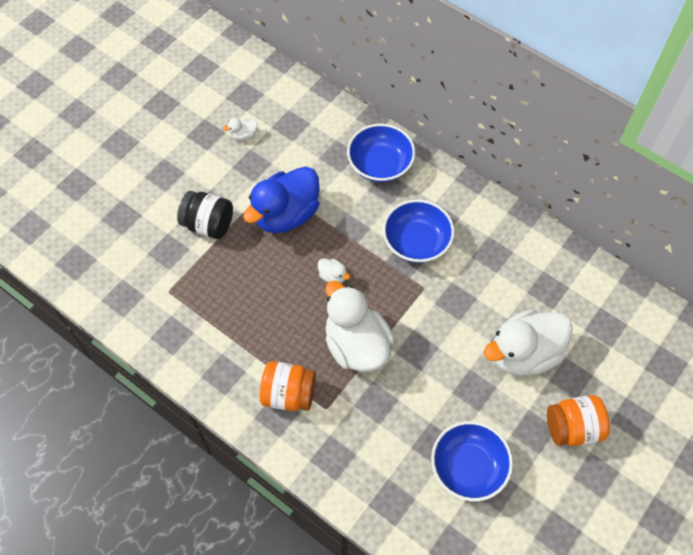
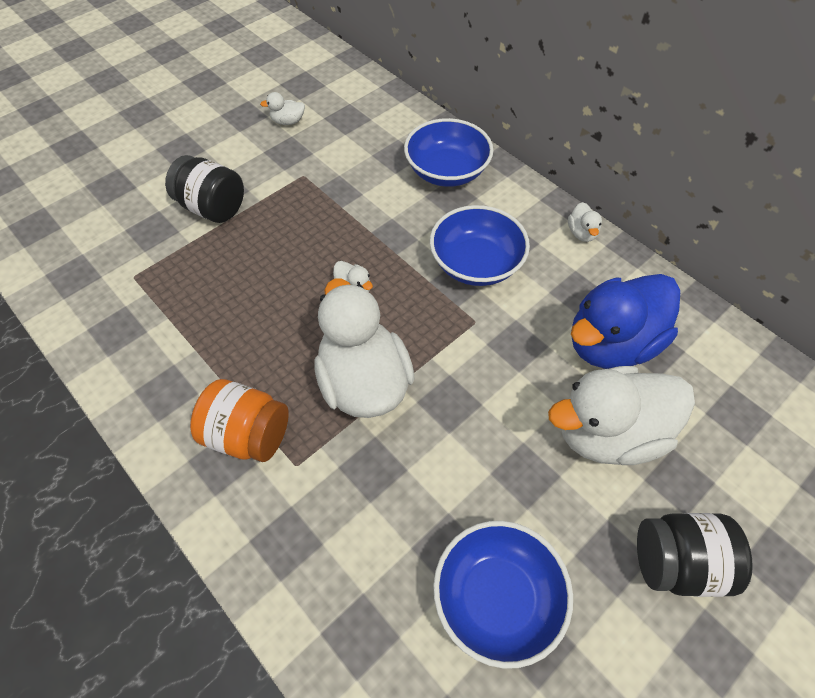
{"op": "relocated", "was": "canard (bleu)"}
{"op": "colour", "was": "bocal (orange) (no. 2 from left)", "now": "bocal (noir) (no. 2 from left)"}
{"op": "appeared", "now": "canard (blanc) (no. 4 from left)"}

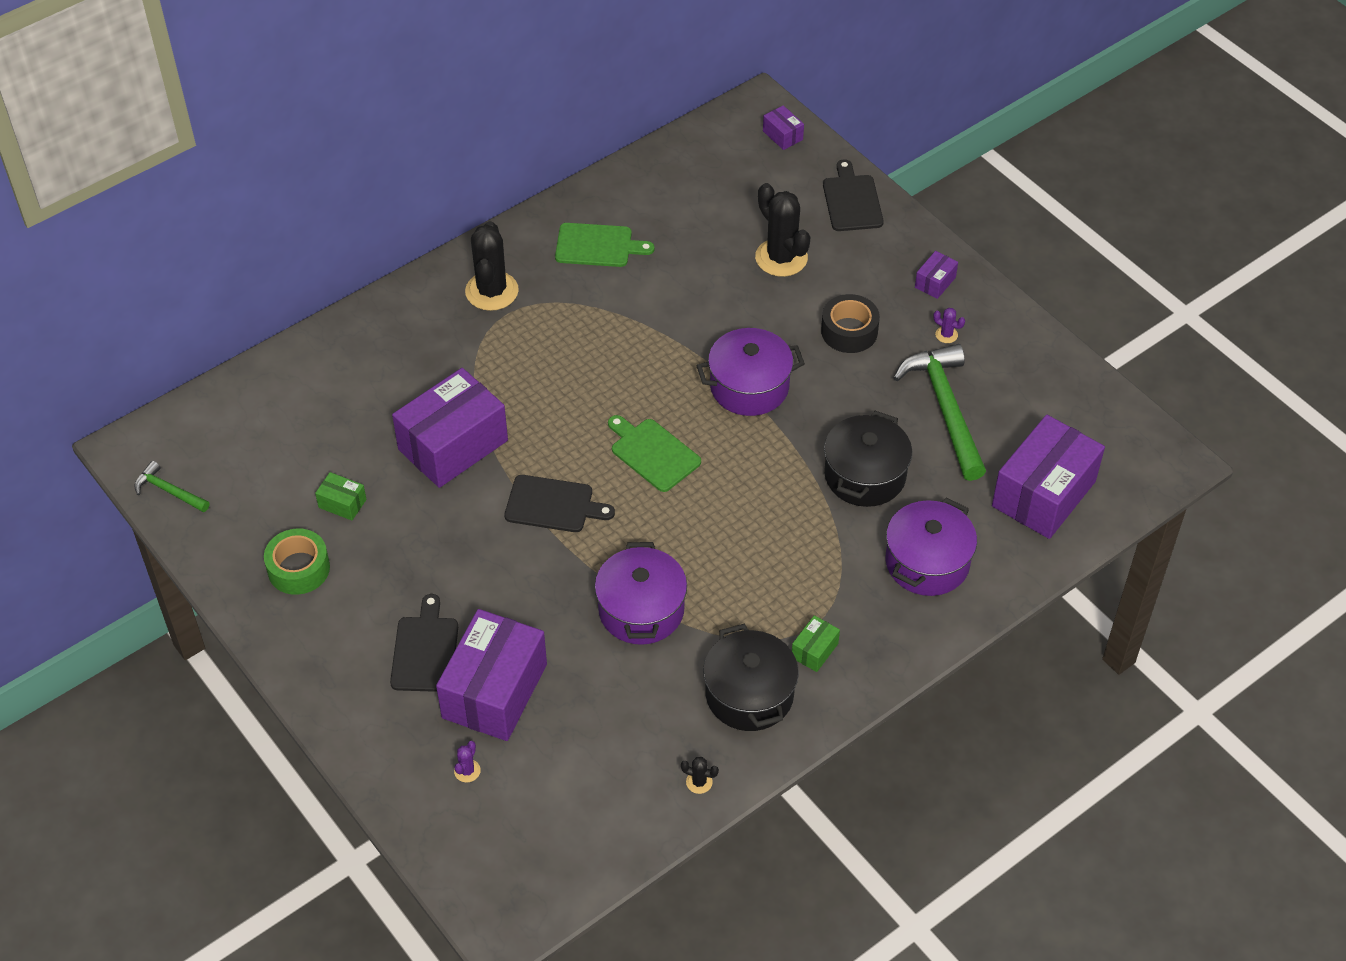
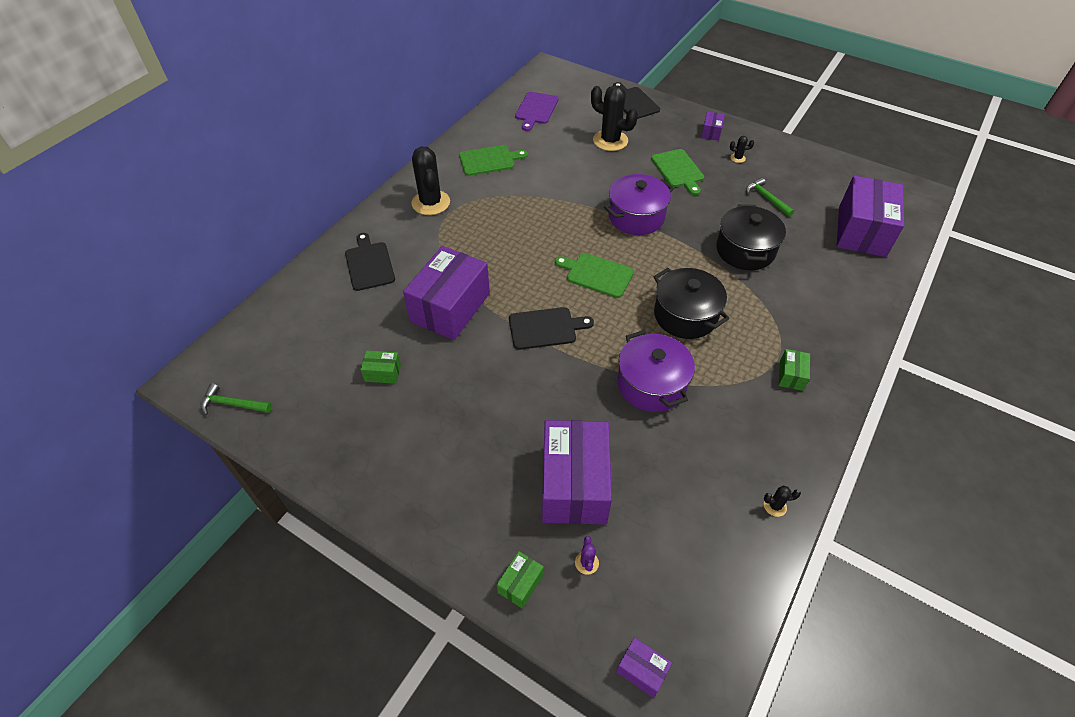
{"op": "missing", "was": "ruban adhésif (vert)"}
{"op": "relocated", "was": "planche à découper (noir) (no. 1 from left)"}
{"op": "relocated", "was": "marmite (noir) (no. 1 from left)"}
{"op": "relocated", "was": "boîte (violet) (no. 3 from left)"}
{"op": "exchanged", "was": "ruban adhésif (noir)", "now": "planche à découper (vert) (no. 3 from left)"}
{"op": "missing", "was": "marmite (violet) (no. 3 from left)"}
{"op": "size", "was": "marteau (vert) (no. 2 from left)", "ratio": 0.5}
{"op": "colour", "was": "cactus (violet) (no. 2 from left)", "now": "cactus (noir) (no. 3 from left)"}
{"op": "appeared", "now": "boîte (vert) (no. 2 from left)"}
{"op": "appeared", "now": "planche à découper (violet)"}

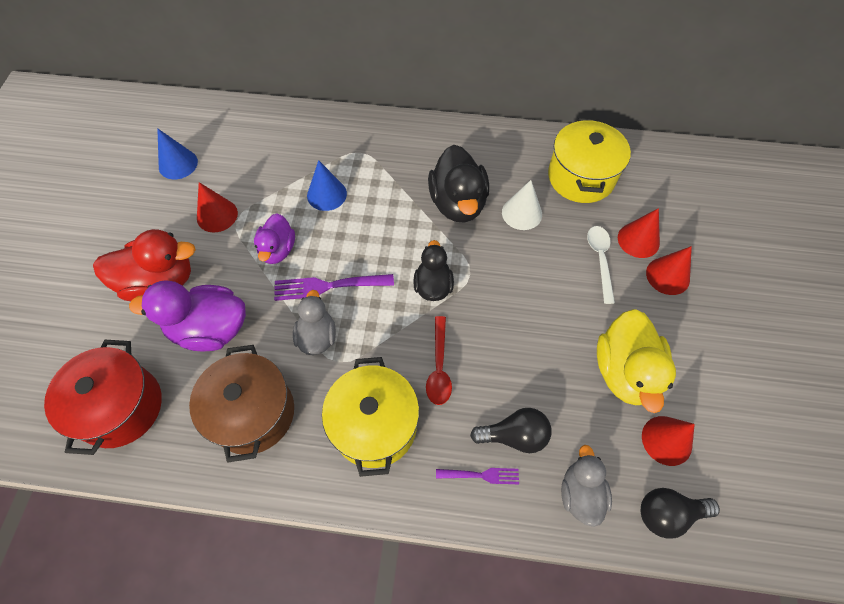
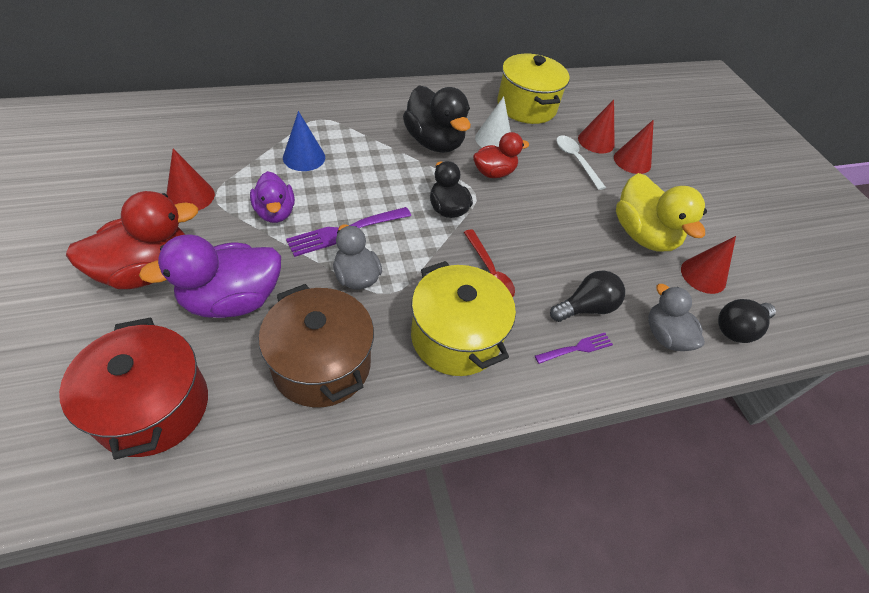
{"op": "missing", "was": "cône (bleu) (no. 1 from left)"}
{"op": "appeared", "now": "canard (rouge) (no. 2 from left)"}

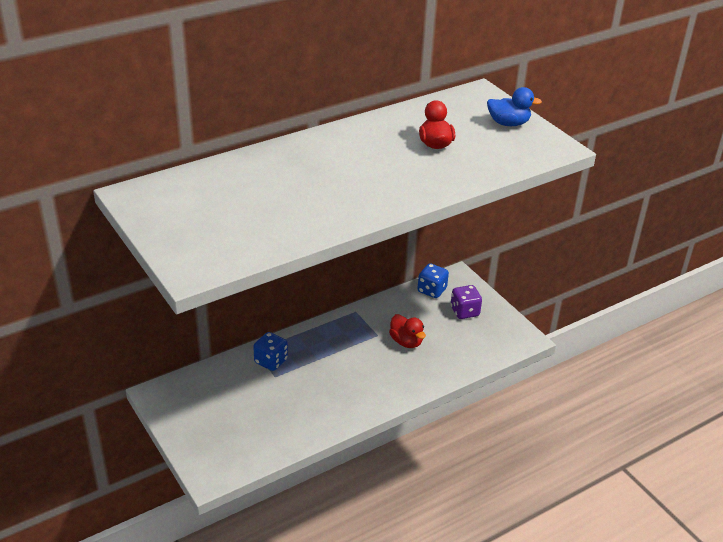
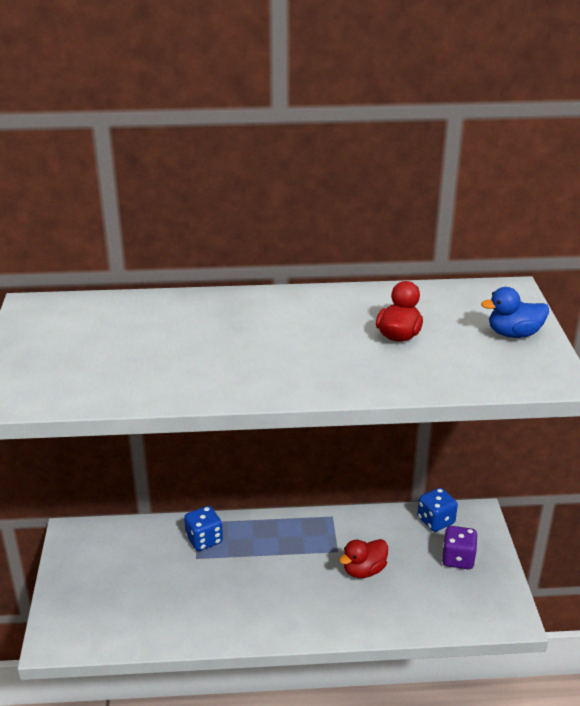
{"op": "spun", "was": "canard (rouge) (no. 1 from left)", "clockwise": 60}
{"op": "spun", "was": "canard (bleu)", "clockwise": 135}

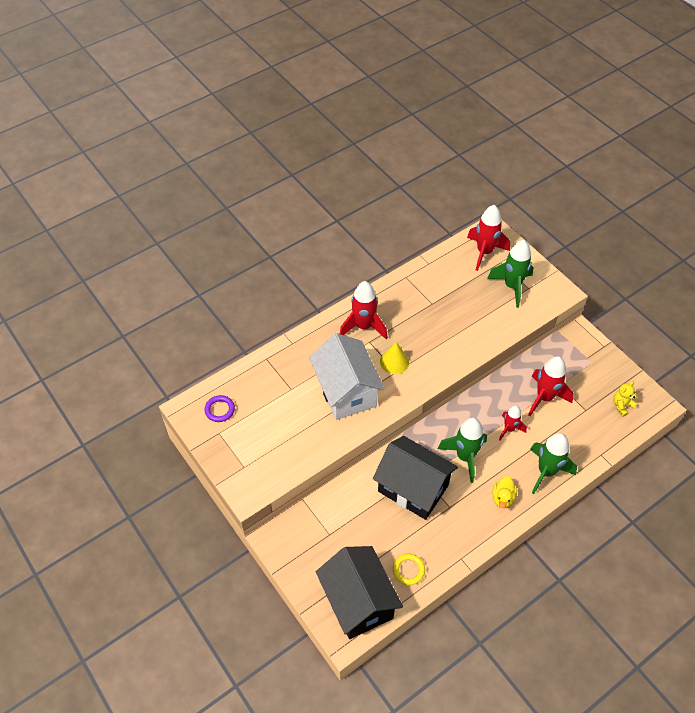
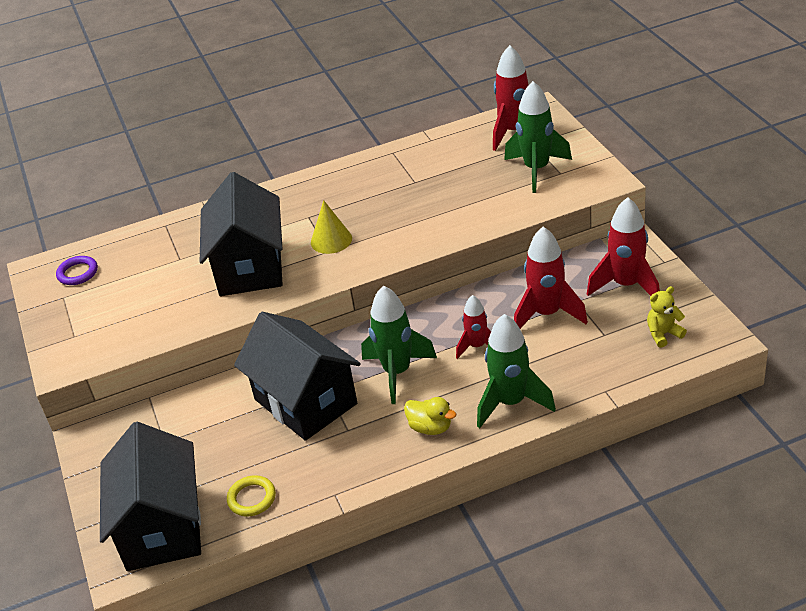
{"op": "colour", "was": "maison (blanc)", "now": "maison (noir) (no. 2 from left)"}
{"op": "relocated", "was": "fusée (rouge) (no. 1 from left in the first image)", "now": "fusée (rouge) (no. 4 from left)"}
{"op": "spun", "was": "canard (jaune)", "clockwise": -90}

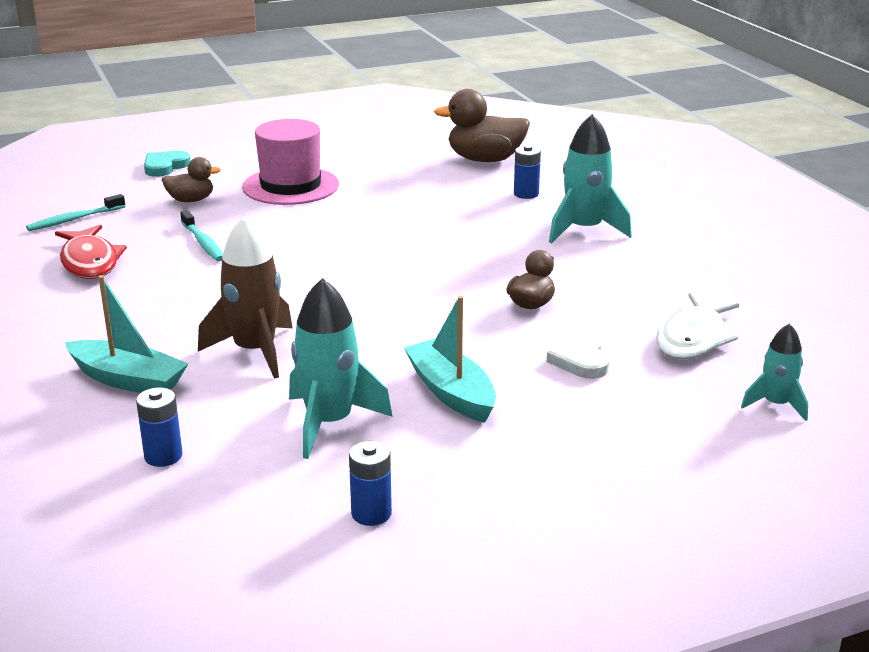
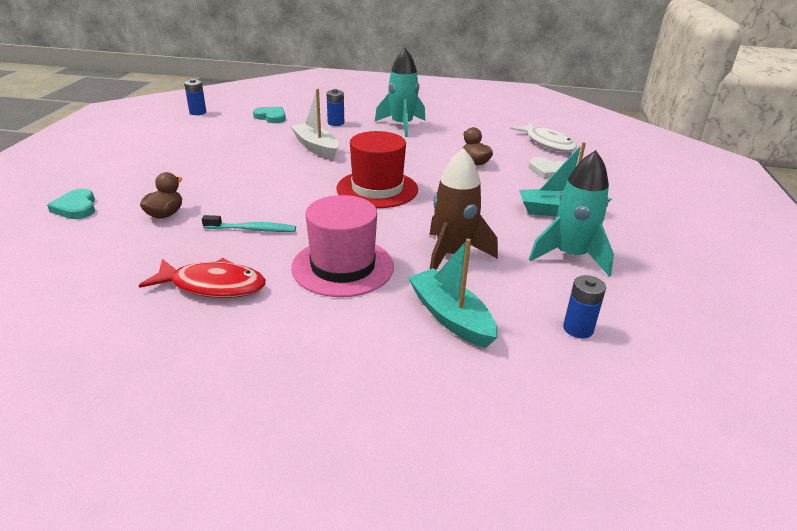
{"op": "missing", "was": "brosse à dents (turquoise) (no. 1 from left)"}
{"op": "spun", "was": "bateau (turquoise) (no. 1 from left)", "clockwise": -90}
{"op": "relocated", "was": "chapeau (rose)"}
{"op": "relocated", "was": "pile (bleu) (no. 2 from left in the first image)", "now": "pile (bleu) (no. 1 from left)"}
{"op": "exchanged", "was": "canard (marron) (no. 2 from left)", "now": "cœur (turquoise) (no. 2 from left)"}
{"op": "missing", "was": "fusée (turquoise) (no. 3 from left)"}
{"op": "appeared", "now": "bateau (blanc)"}
{"op": "appeared", "now": "chapeau (rouge)"}

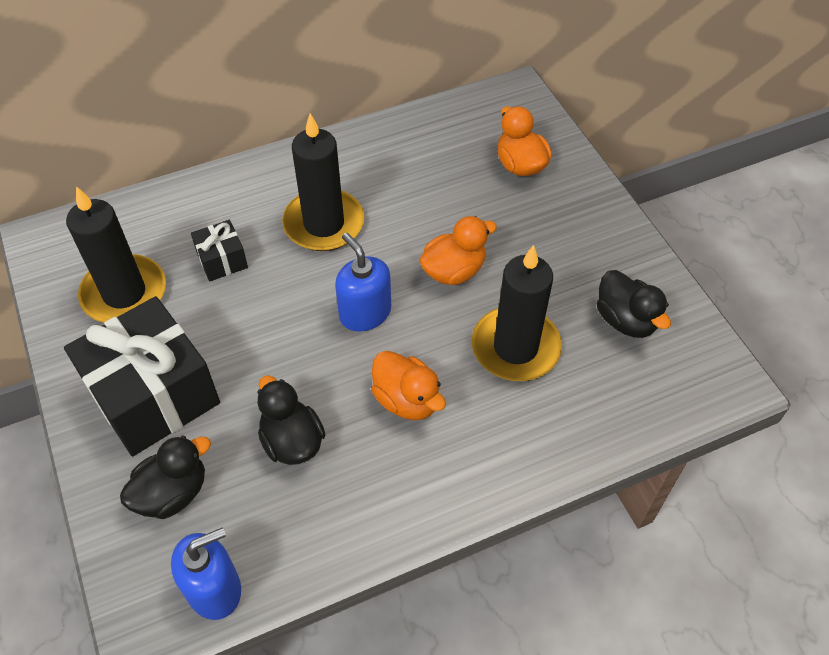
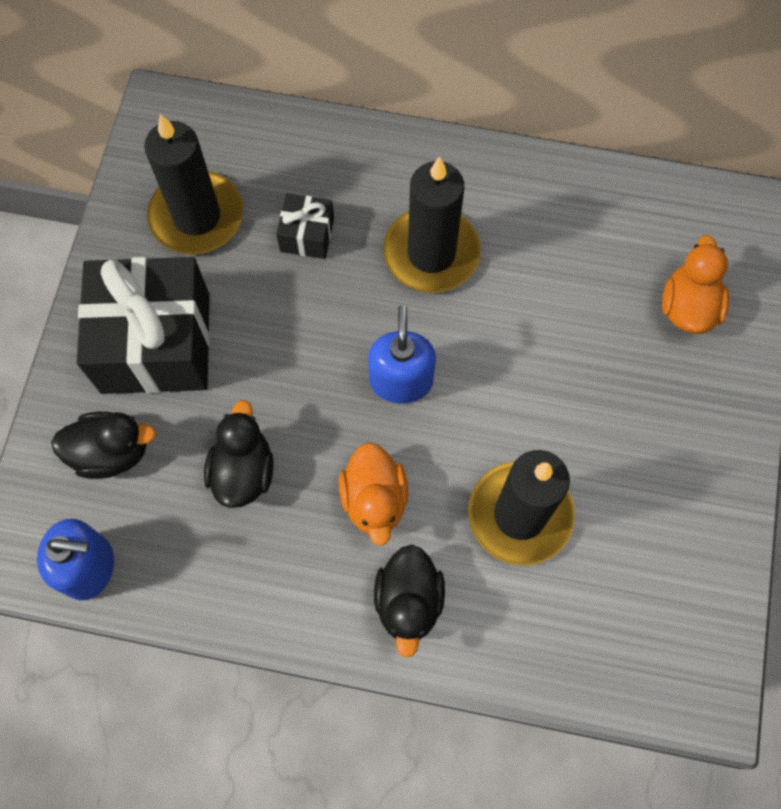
{"op": "missing", "was": "canard (orange) (no. 2 from left)"}
{"op": "relocated", "was": "canard (noir) (no. 3 from left)"}

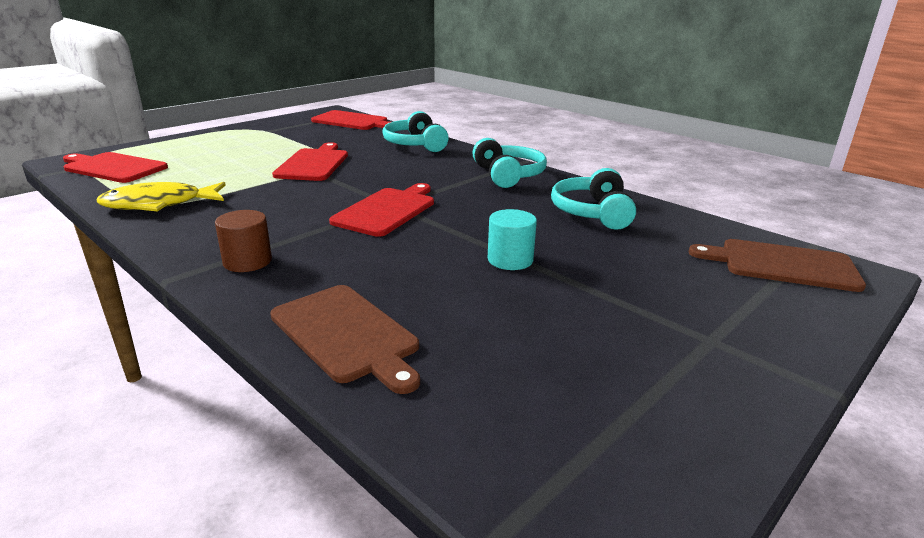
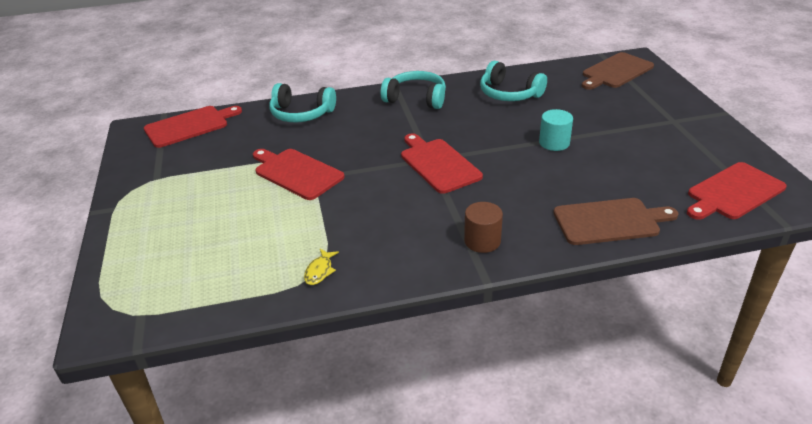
{"op": "relocated", "was": "planche à découper (rouge) (no. 1 from left in the first image)", "now": "planche à découper (rouge) (no. 4 from left)"}
{"op": "size", "was": "poisson (jaune)", "ratio": 0.46}

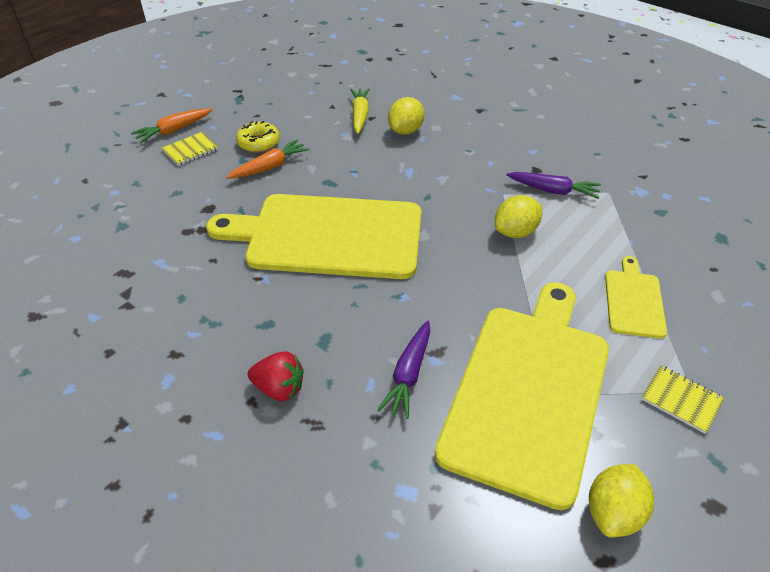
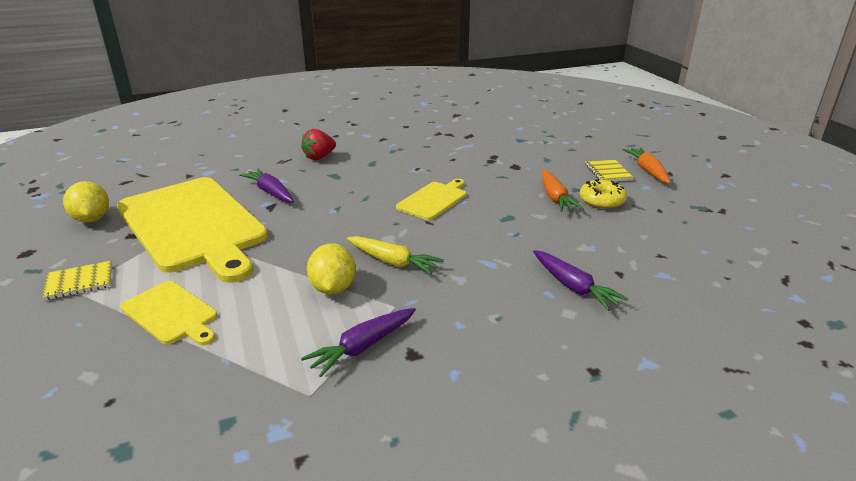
{"op": "size", "was": "planche à découper (jaune) (no. 1 from left in the first image)", "ratio": 0.46}
{"op": "relocated", "was": "carotte (jaune)"}
{"op": "exchanged", "was": "citron (jaune) (no. 1 from left)", "now": "carotte (violet) (no. 3 from left)"}

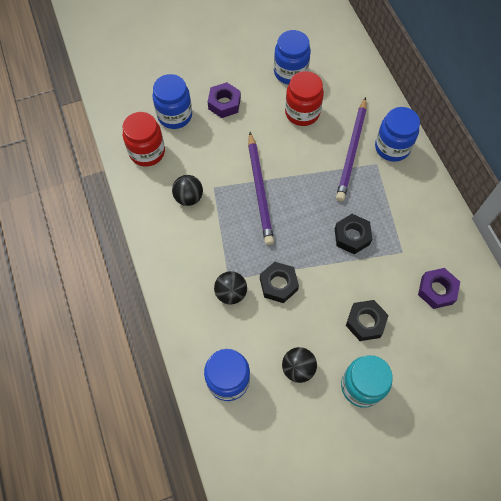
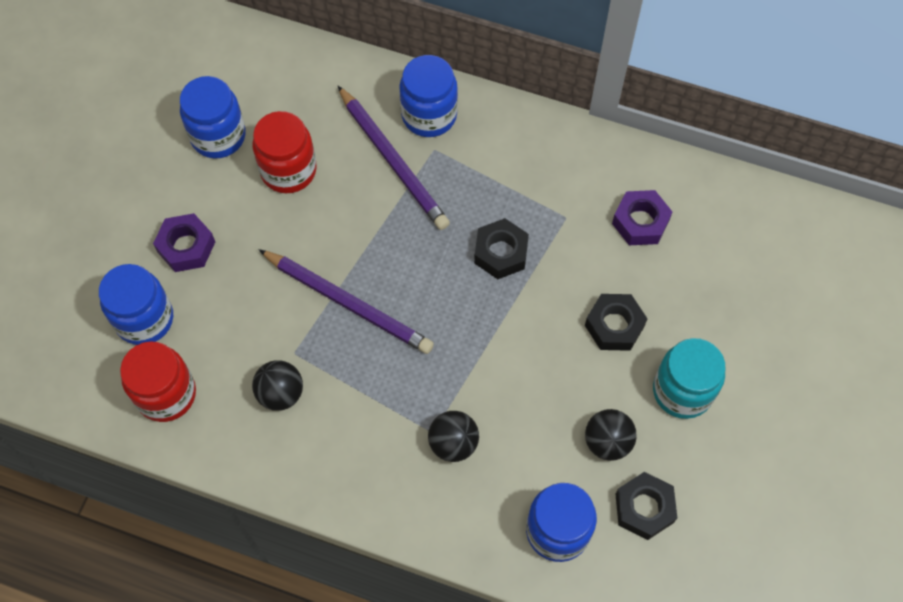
{"op": "relocated", "was": "écrou (noir) (no. 1 from left in the first image)", "now": "écrou (noir) (no. 3 from left)"}

